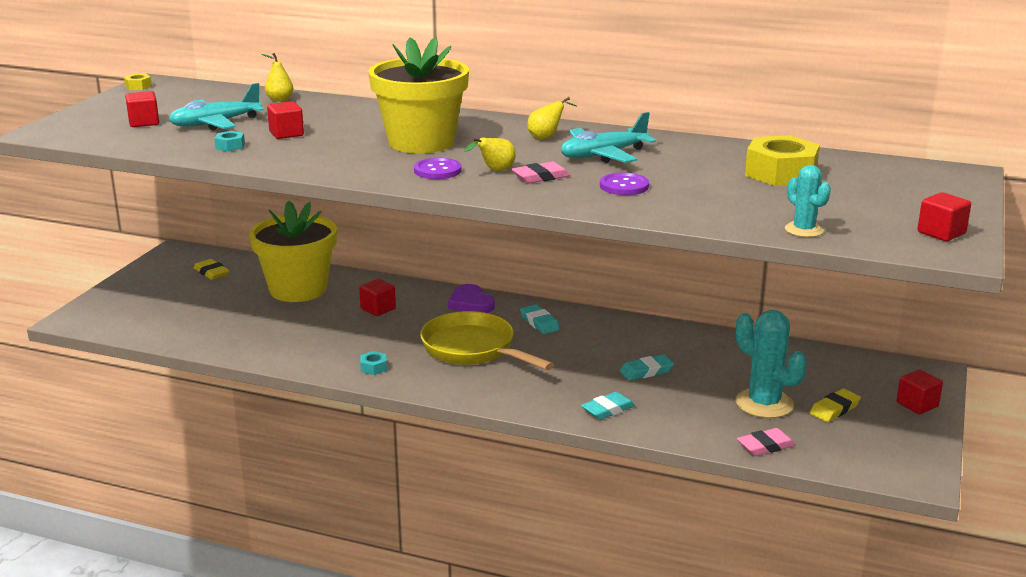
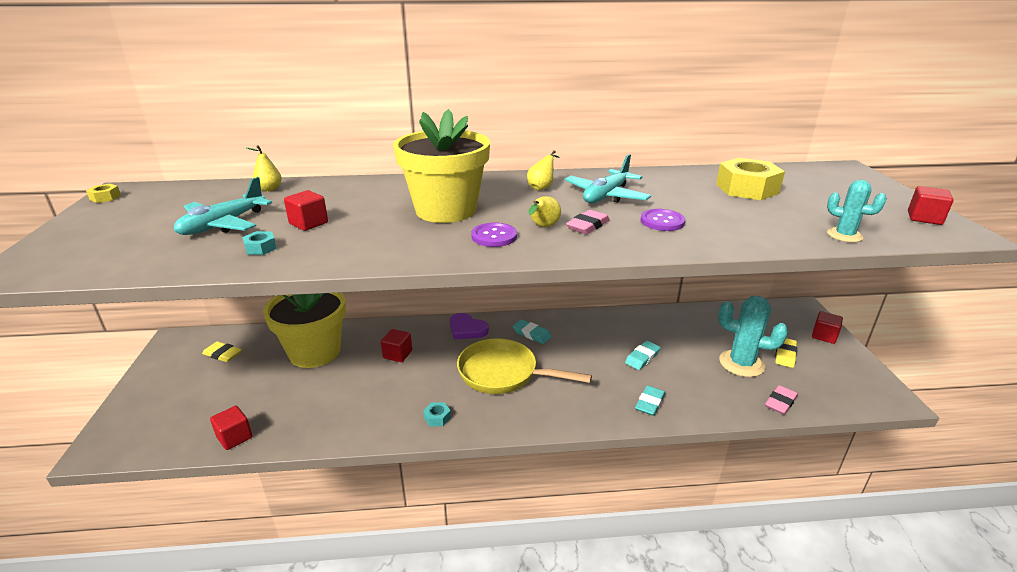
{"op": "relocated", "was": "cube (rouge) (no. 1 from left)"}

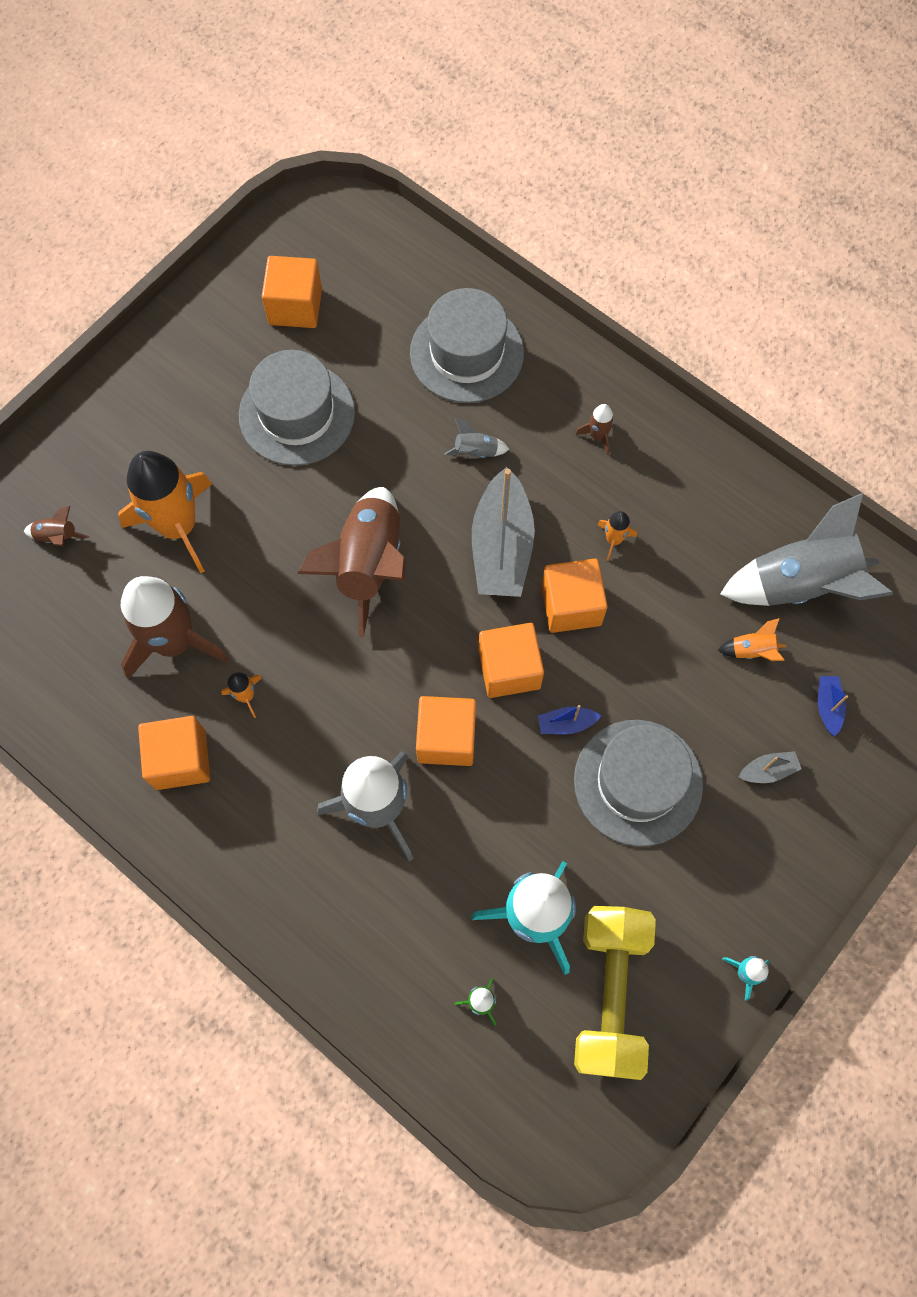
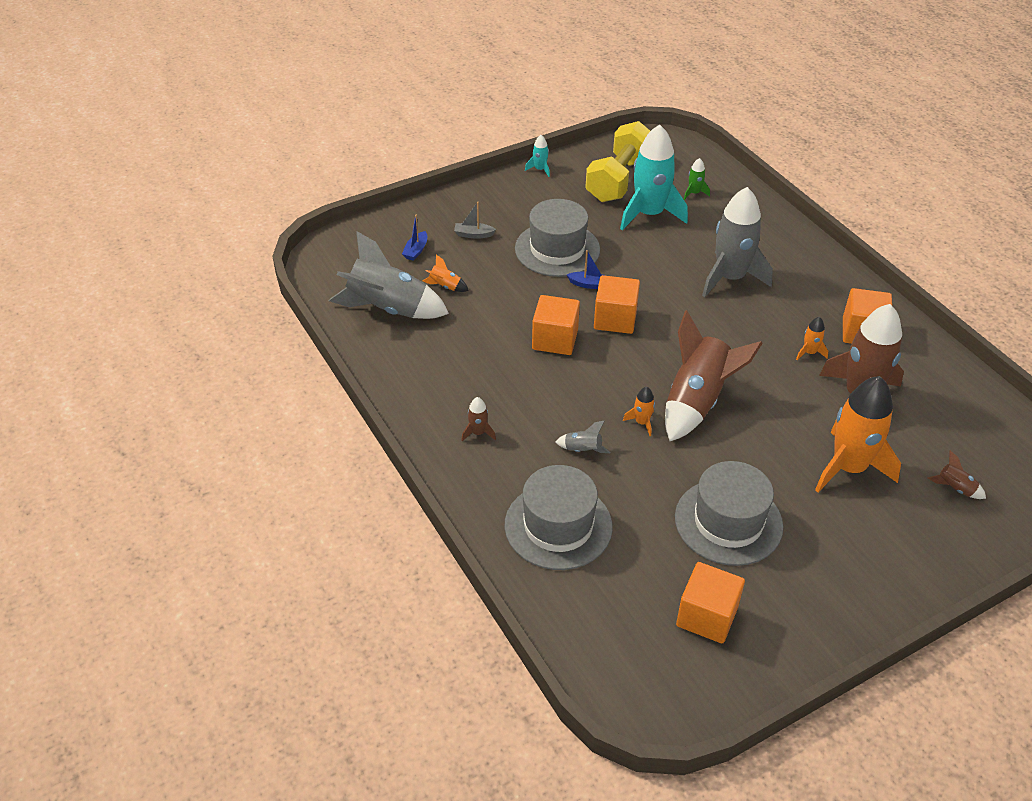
{"op": "missing", "was": "cube (orange) (no. 3 from left)"}
{"op": "missing", "was": "bateau (gris) (no. 1 from left)"}
{"op": "relocated", "was": "fusée (orange) (no. 3 from left in the first image)", "now": "fusée (orange) (no. 2 from left)"}

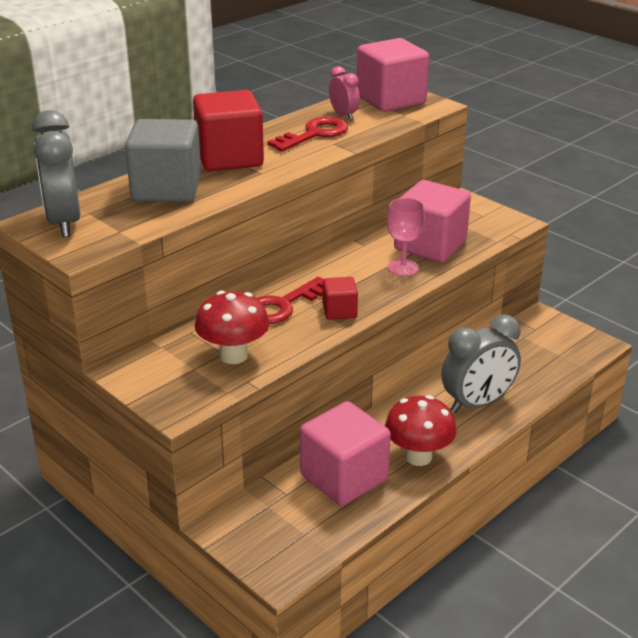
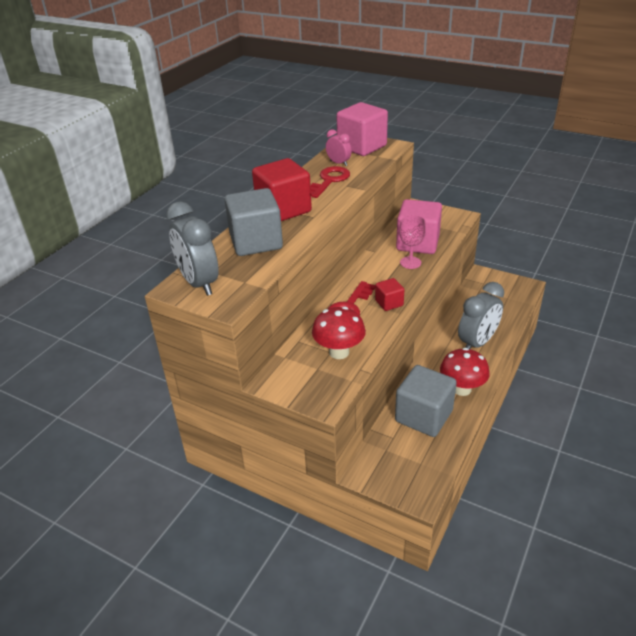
{"op": "colour", "was": "cube (rose) (no. 1 from left)", "now": "cube (gris) (no. 2 from left)"}

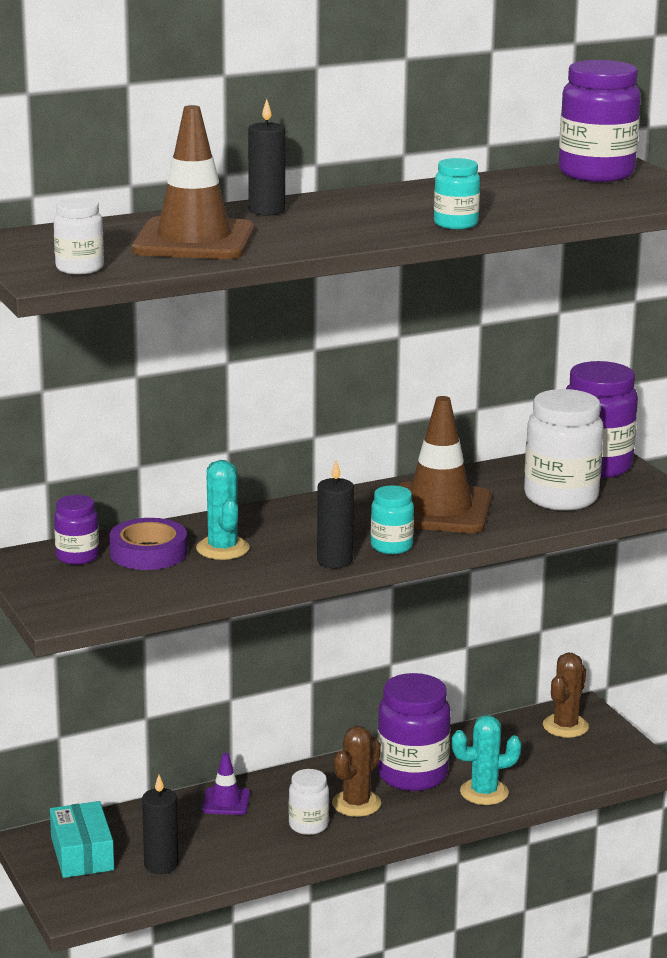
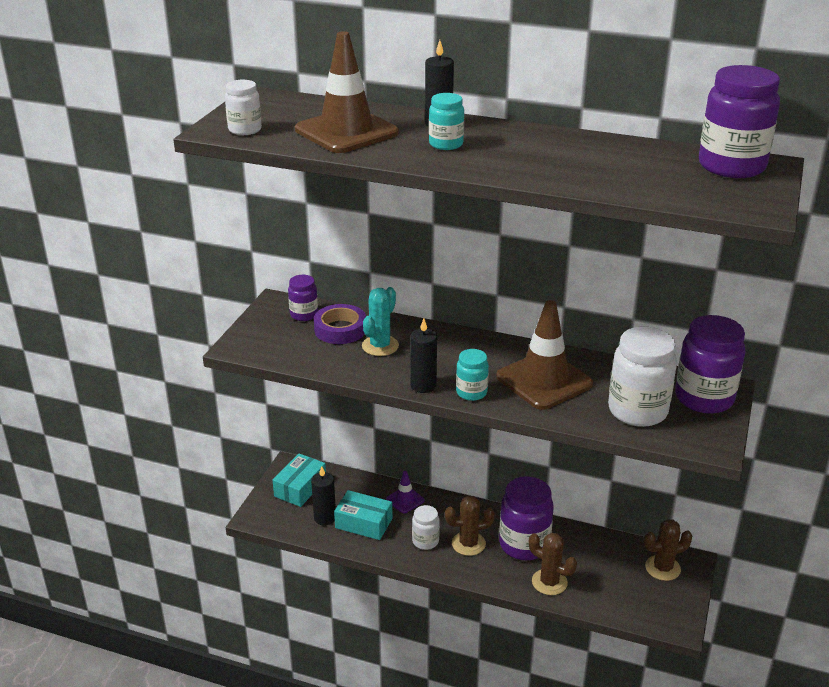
{"op": "relocated", "was": "bocal (turquoise) (no. 2 from left in the first image)", "now": "bocal (turquoise) (no. 1 from left)"}
{"op": "colour", "was": "cactus (turquoise) (no. 2 from left)", "now": "cactus (marron) (no. 2 from left)"}
{"op": "appeared", "now": "boîte (turquoise) (no. 2 from left)"}

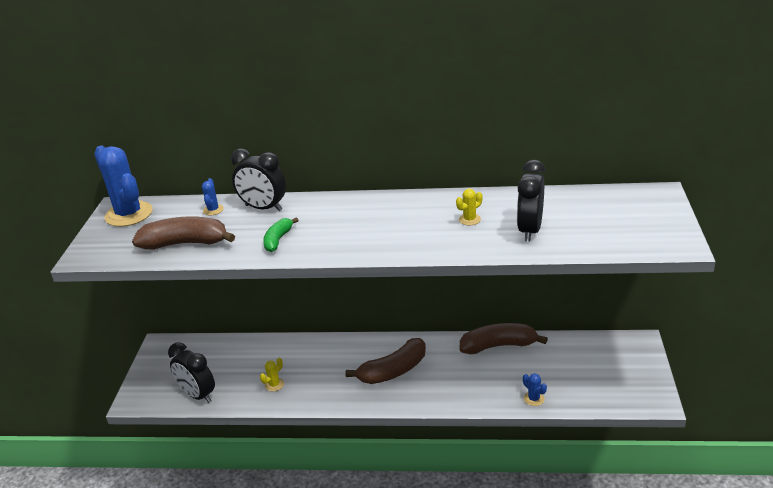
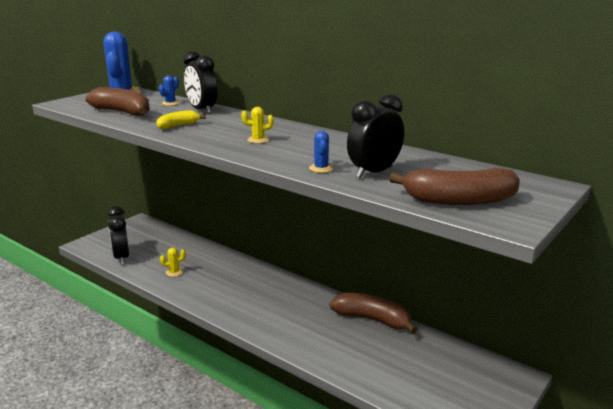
{"op": "colour", "was": "banane (vert)", "now": "banane (jaune)"}
{"op": "relocated", "was": "banane (marron) (no. 2 from left in the first image)", "now": "banane (marron) (no. 3 from left)"}
{"op": "relocated", "was": "cactus (jaune) (no. 2 from left)"}
{"op": "relocated", "was": "cactus (bleu) (no. 3 from left)"}

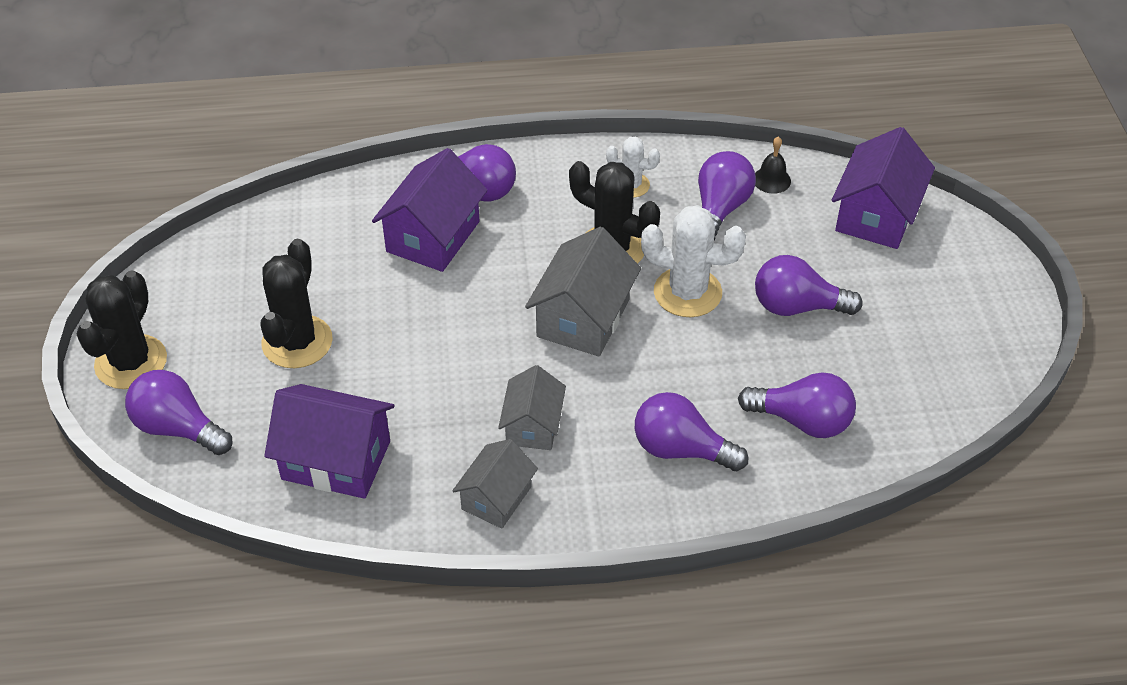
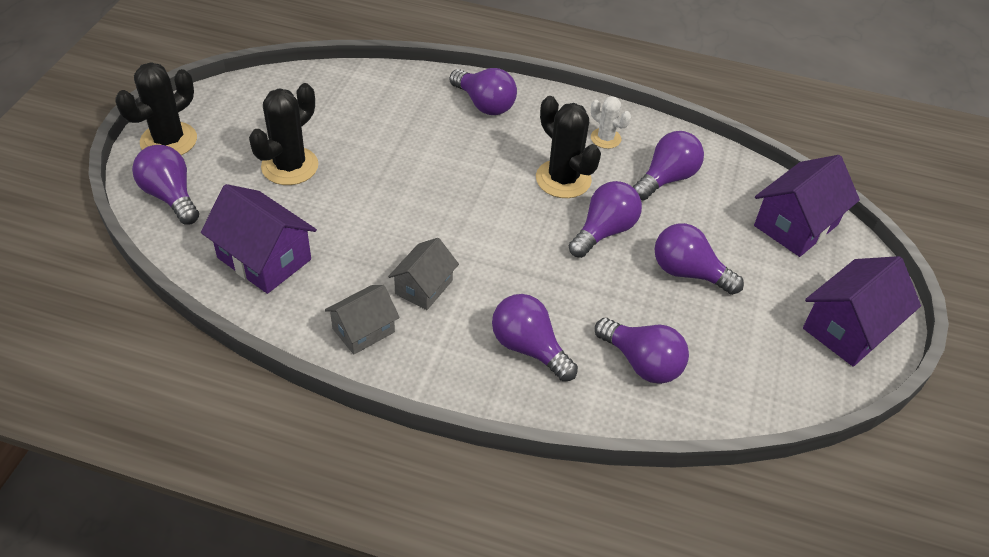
{"op": "relocated", "was": "maison (violet) (no. 2 from left in the first image)", "now": "maison (violet) (no. 3 from left)"}
{"op": "missing", "was": "maison (gris) (no. 3 from left)"}
{"op": "exchanged", "was": "cactus (blanc) (no. 2 from left)", "now": "ampoule (violet) (no. 4 from left)"}
{"op": "missing", "was": "cloche (noir)"}

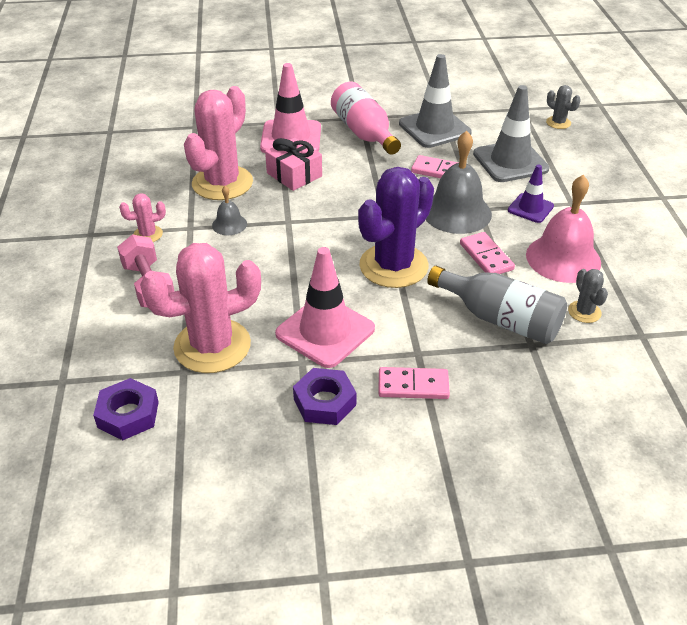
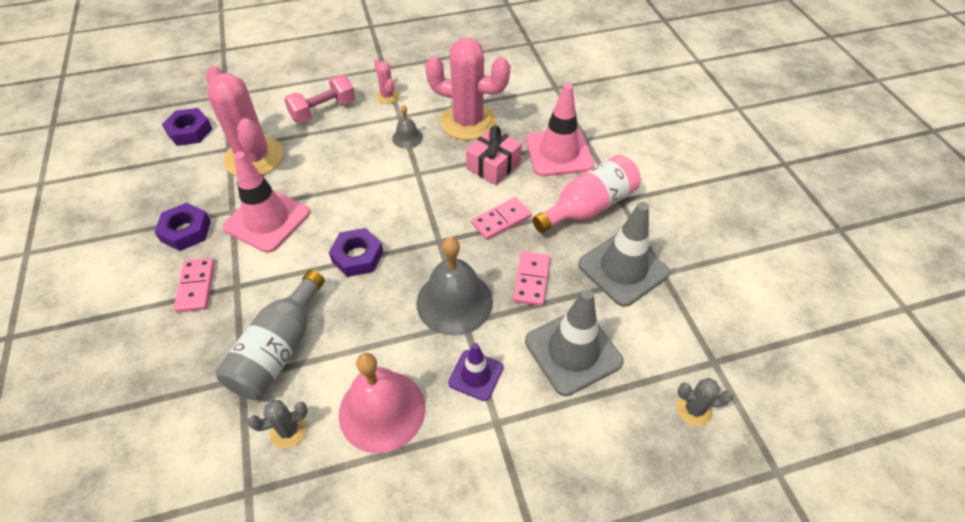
{"op": "exchanged", "was": "cactus (violet)", "now": "écrou (violet) (no. 3 from left)"}
{"op": "relocated", "was": "domino (rose) (no. 3 from left in the first image)", "now": "domino (rose) (no. 2 from left)"}
{"op": "spun", "was": "cactus (gris) (no. 1 from left in the first image)", "clockwise": 60}

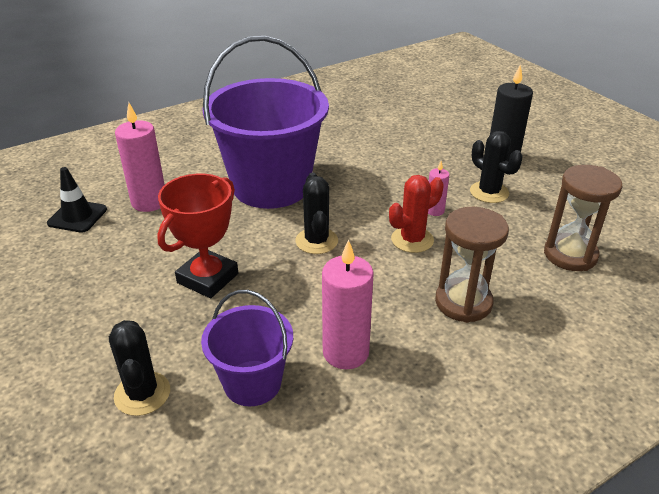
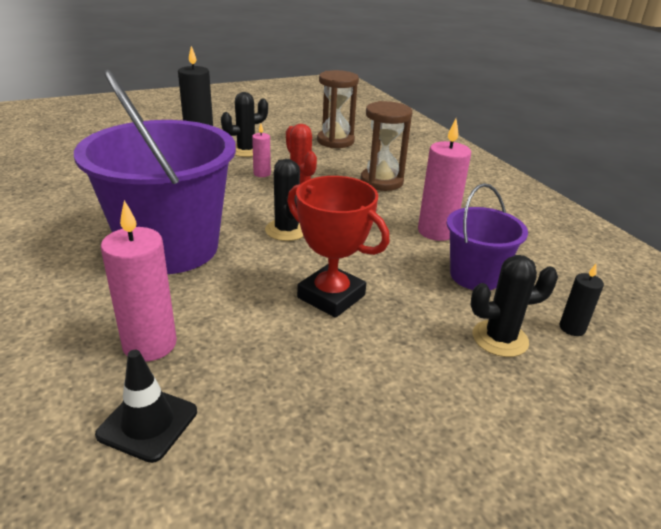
{"op": "spun", "was": "cactus (noir) (no. 2 from left)", "clockwise": 75}
{"op": "appeared", "now": "bougie (noir) (no. 2 from left)"}

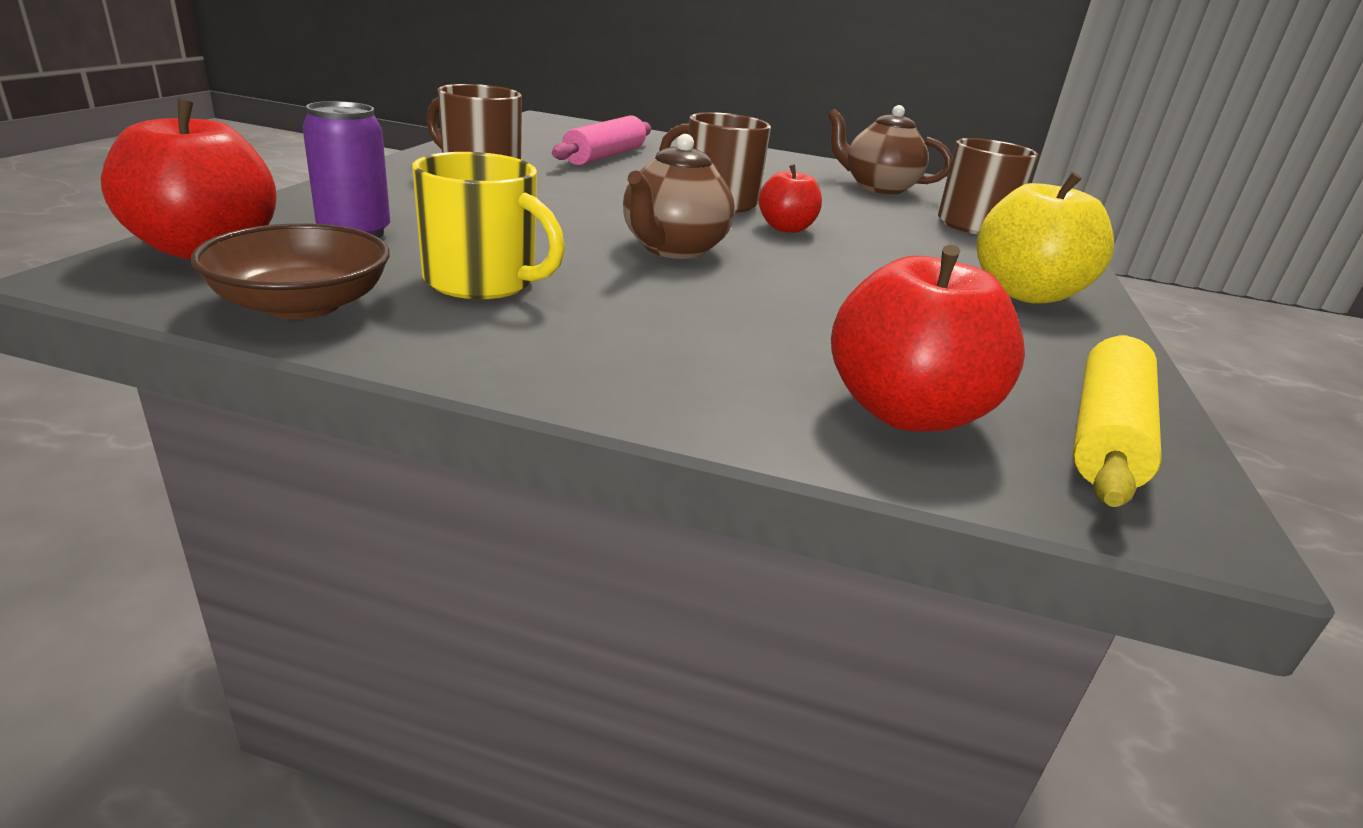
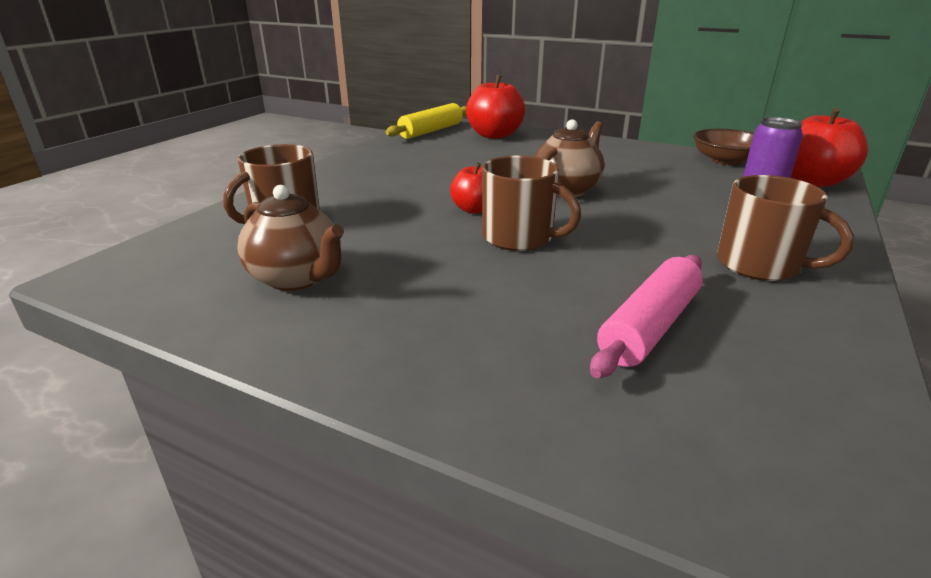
{"op": "missing", "was": "tasse (jaune)"}
{"op": "missing", "was": "pomme (jaune)"}

